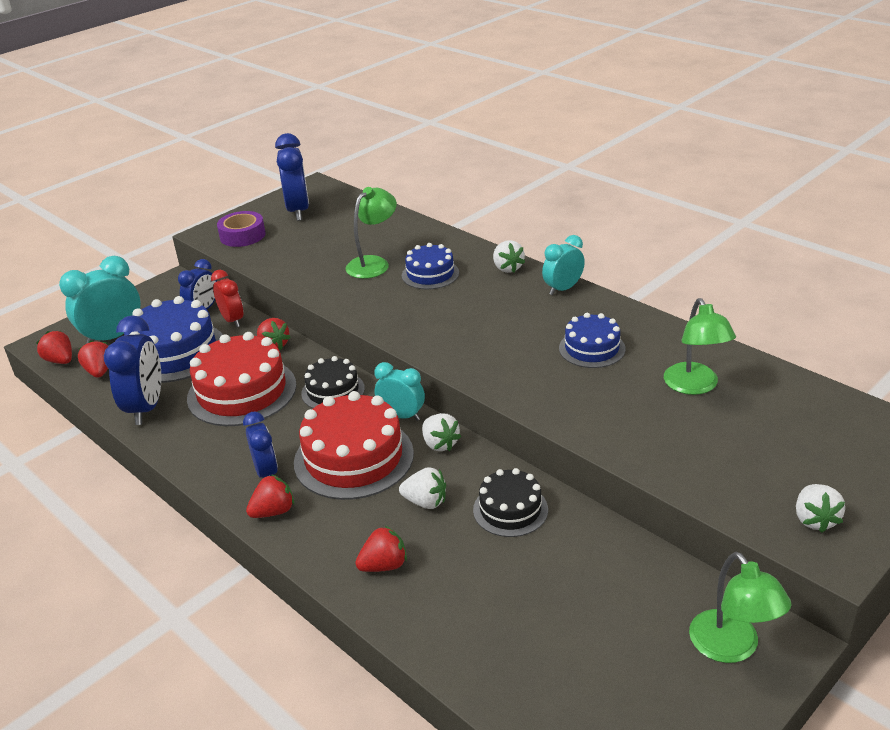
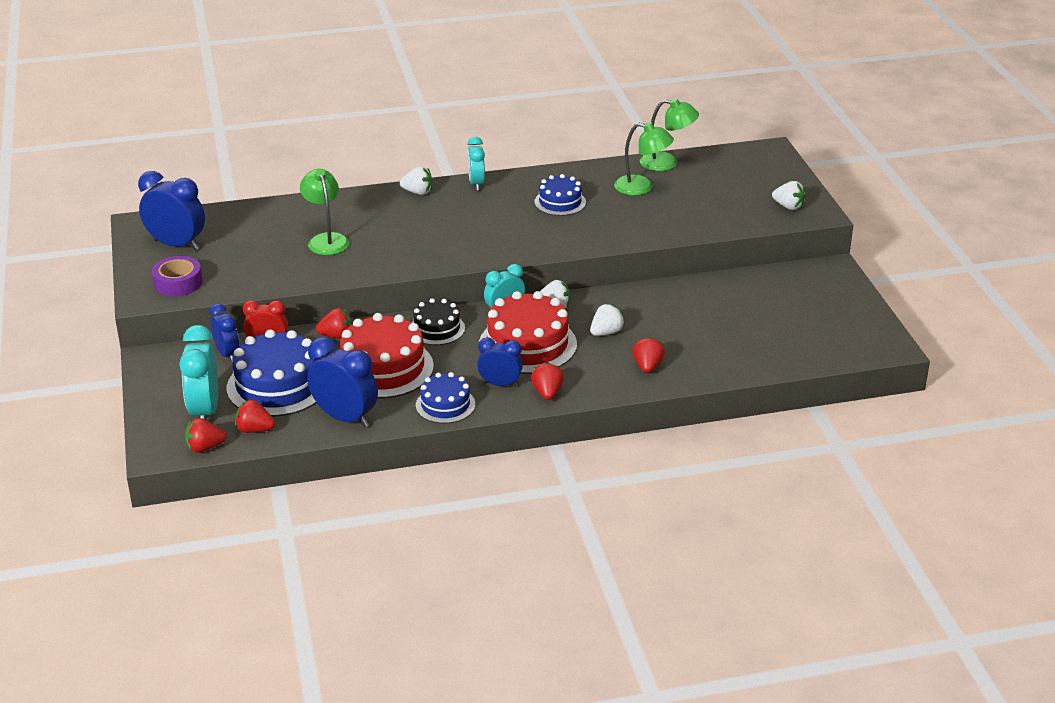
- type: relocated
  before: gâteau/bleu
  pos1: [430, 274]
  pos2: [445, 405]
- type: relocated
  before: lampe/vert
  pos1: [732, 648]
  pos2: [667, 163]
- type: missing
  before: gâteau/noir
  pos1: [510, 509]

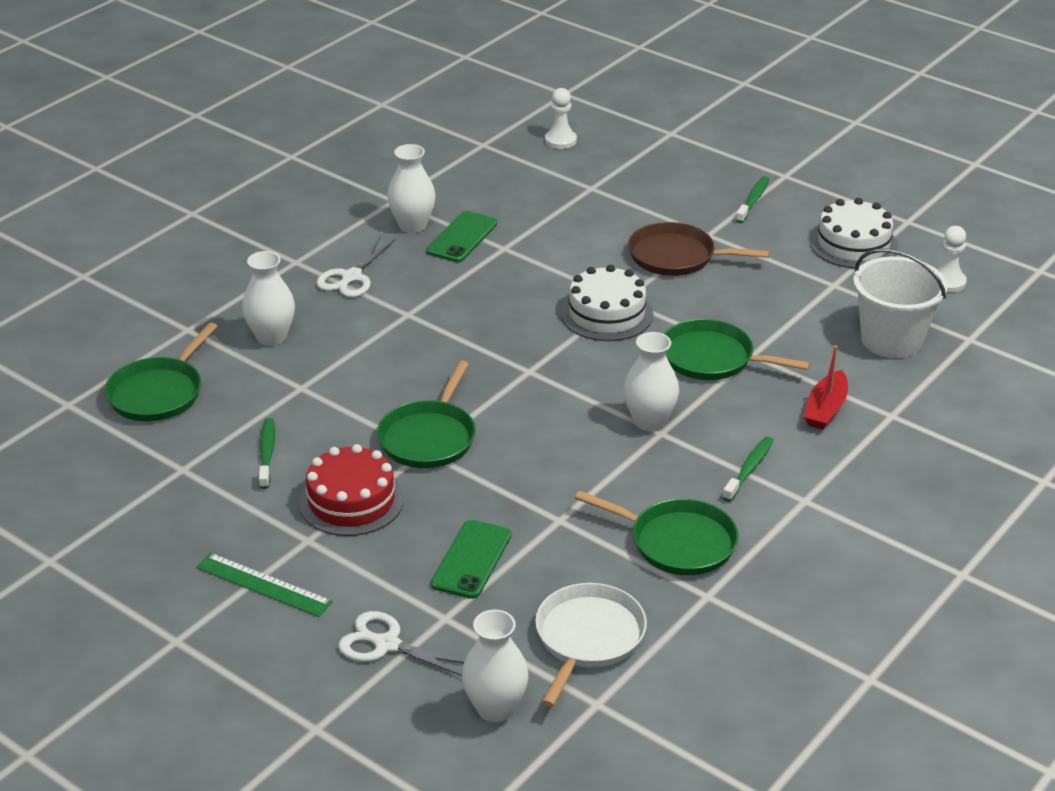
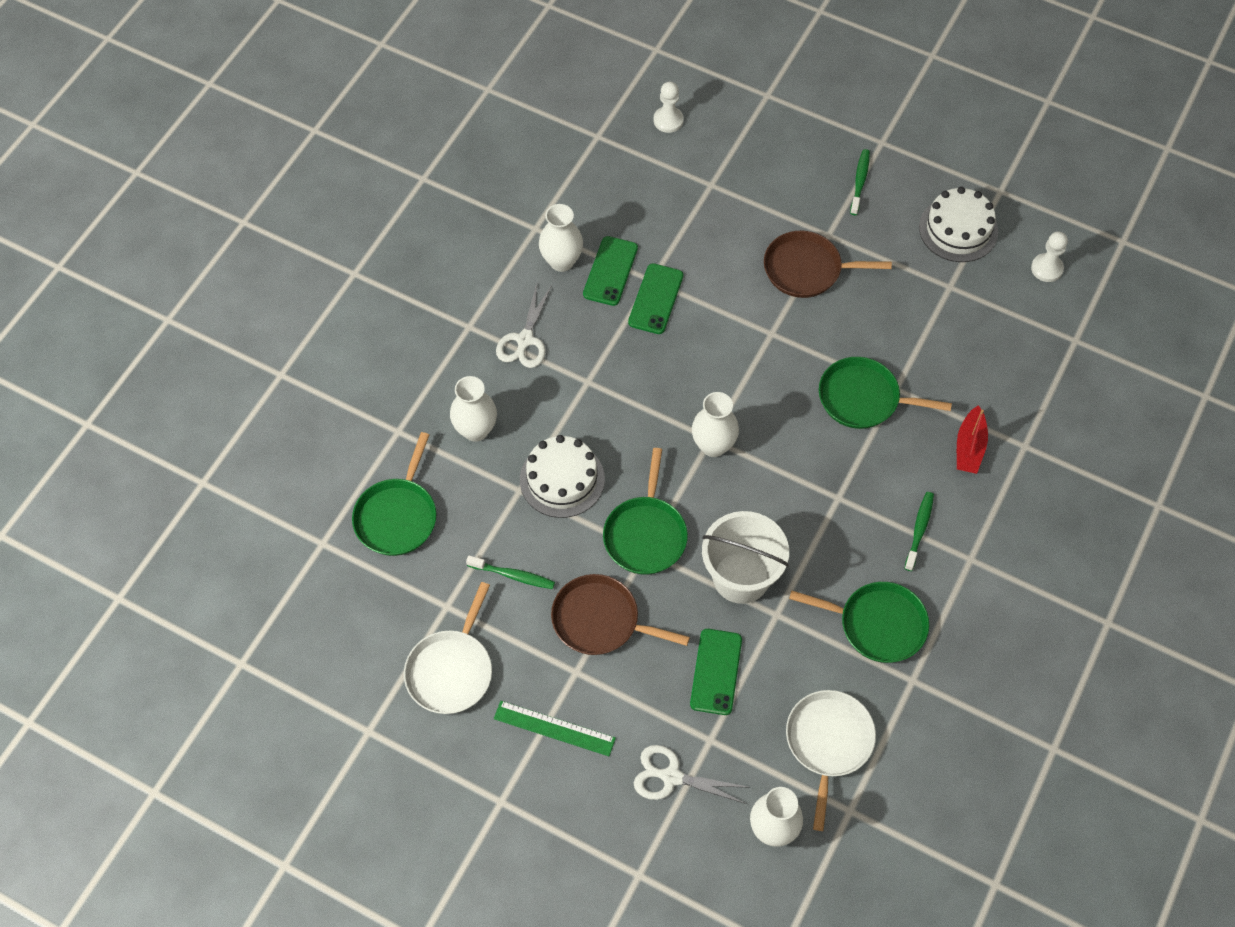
- type: appeared
  after: poêle/blanc
  pos2: [451, 671]
- type: spun
  before: brosse à dents/vert
  pos1: [267, 453]
  pos2: [513, 575]
  turn: 120
- type: relocated
  before: gâteau/blanc
  pos1: [606, 314]
  pos2: [562, 479]
- type: exchanged
  before: gâteau/rouge
  after: poêle/marron
  pos1: [351, 501]
  pos2: [600, 620]
- type: appeared
  after: téléphone/vert
  pos2: [656, 299]
- type: relocated
  before: vase/blanc
  pos1: [649, 421]
  pos2: [713, 445]
- type: relocated
  before: seau/blanc
  pos1: [891, 340]
  pos2: [741, 577]

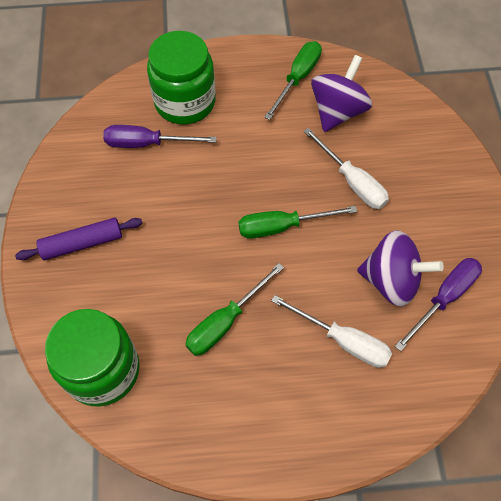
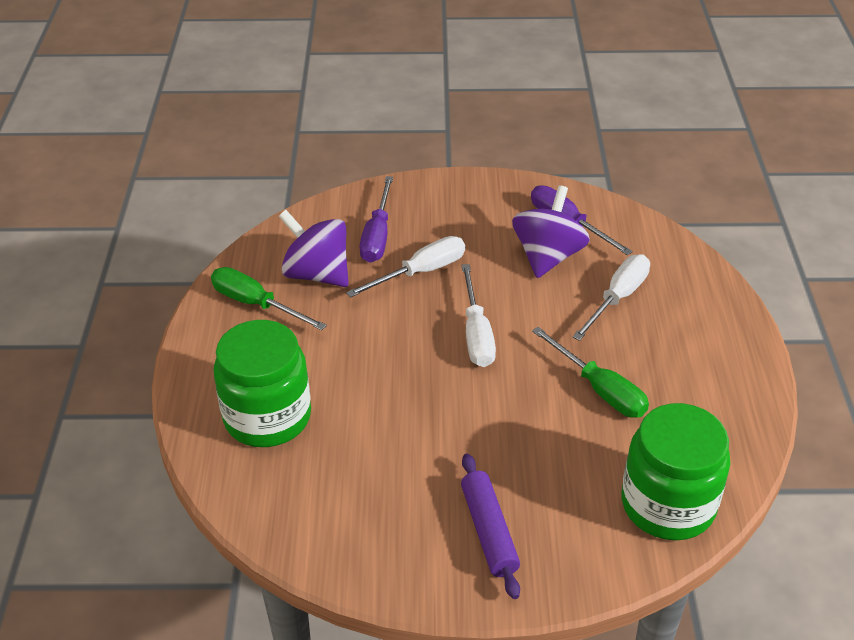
- type: relocated
  before: tournevis/violet
  pos1: [147, 143]
  pos2: [377, 235]
- type: colour
  before: tournevis/vert
  after: tournevis/blanc
  pos1: [282, 226]
  pos2: [476, 333]

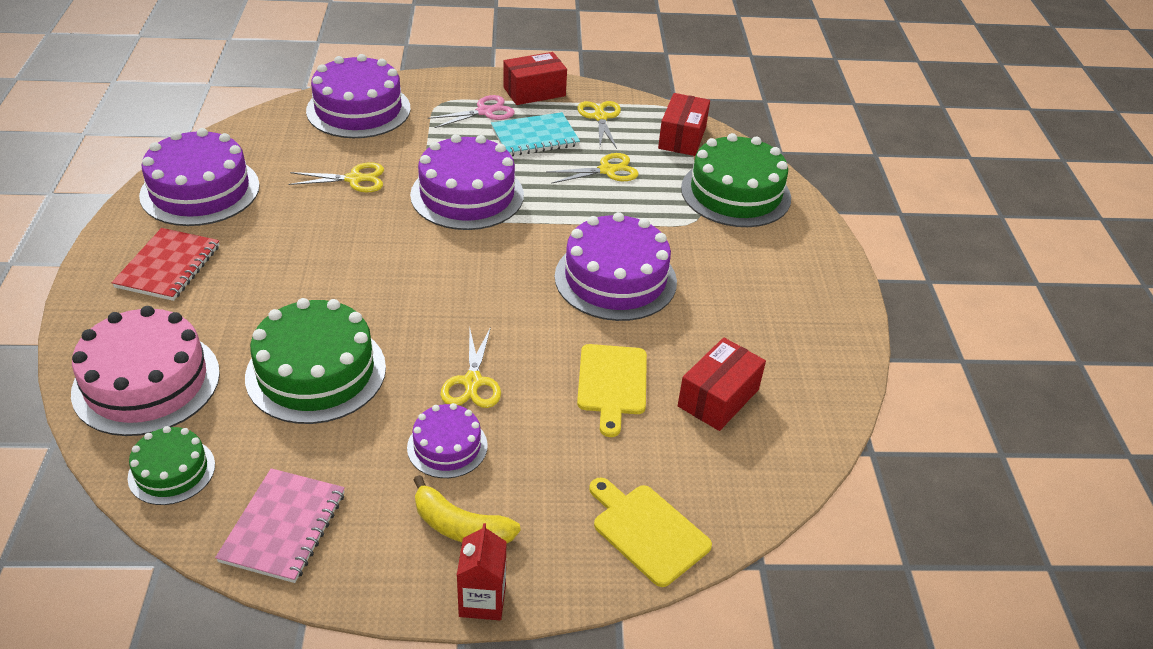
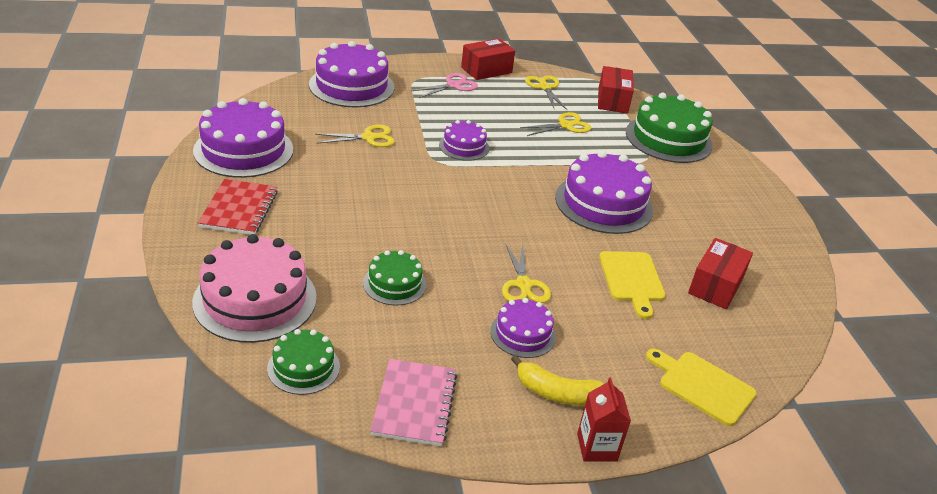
- type: size
  before: gâteau/vert
  pos1: [316, 372]
  pos2: [394, 284]
  scale: 0.55
- type: size
  before: gâteau/violet
  pos1: [467, 195]
  pos2: [464, 146]
  scale: 0.55
- type: missing
  before: carnet/turquoise
  pos1: [535, 137]

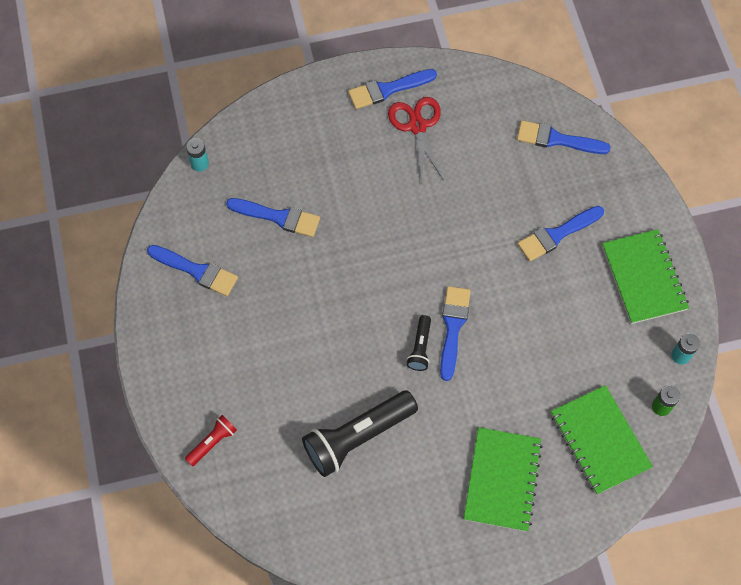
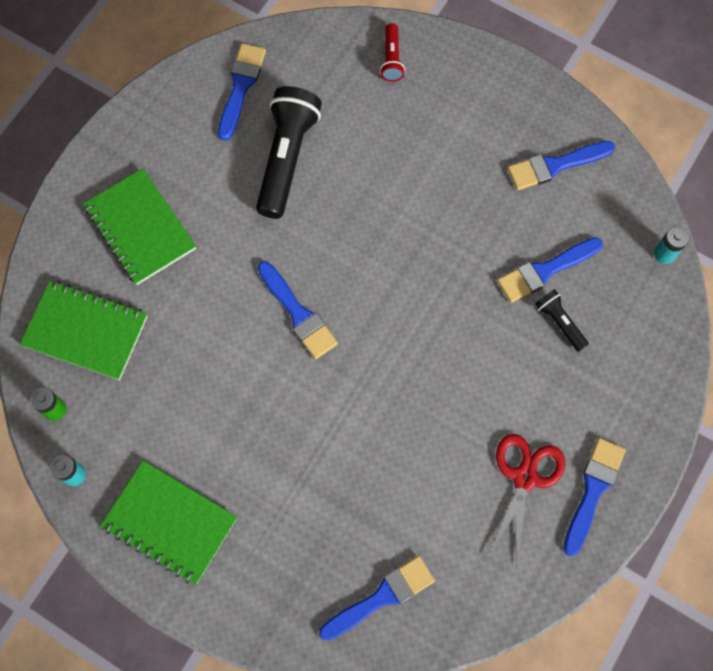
- type: relocated
  before: pinceau/bleu
  pos1: [557, 234]
  pos2: [241, 87]
- type: spun
  before: ciseaux/rouge
  pos1: [417, 126]
  pos2: [524, 478]
  turn: -105
- type: relocated
  before: lampe de poche/noir
  pos1: [420, 347]
  pos2: [559, 322]

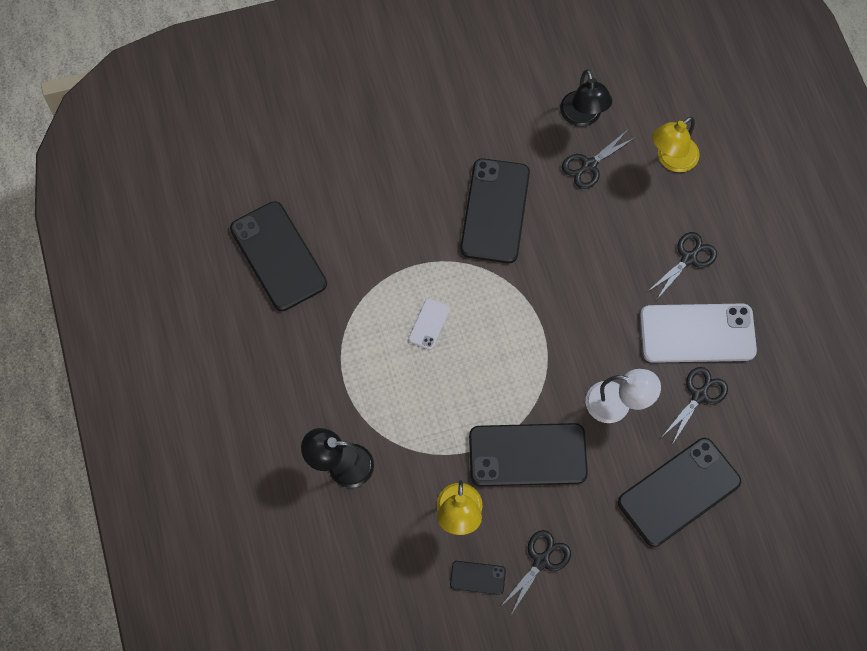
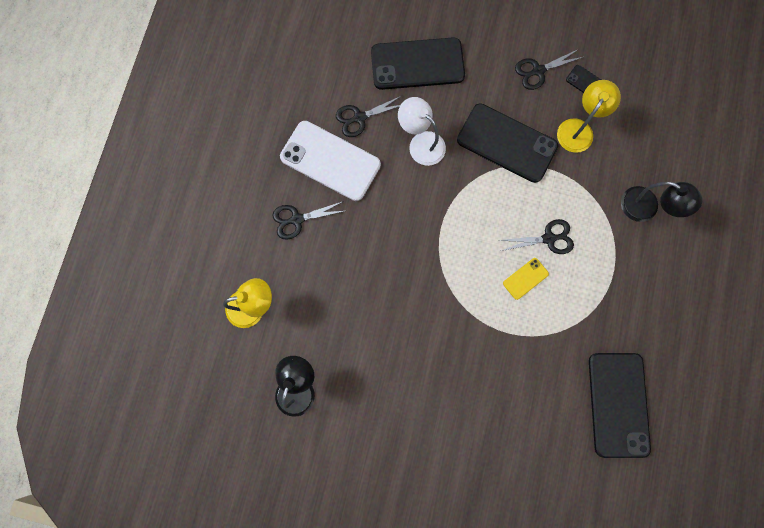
- type: relocated
  before: ciseaux/noir
  pos1: [589, 165]
  pos2: [549, 238]
- type: colour
  before: téléphone/blanc
  after: téléphone/jaune
  pos1: [429, 324]
  pos2: [525, 278]
- type: missing
  before: téléphone/noir
  pos1: [495, 211]

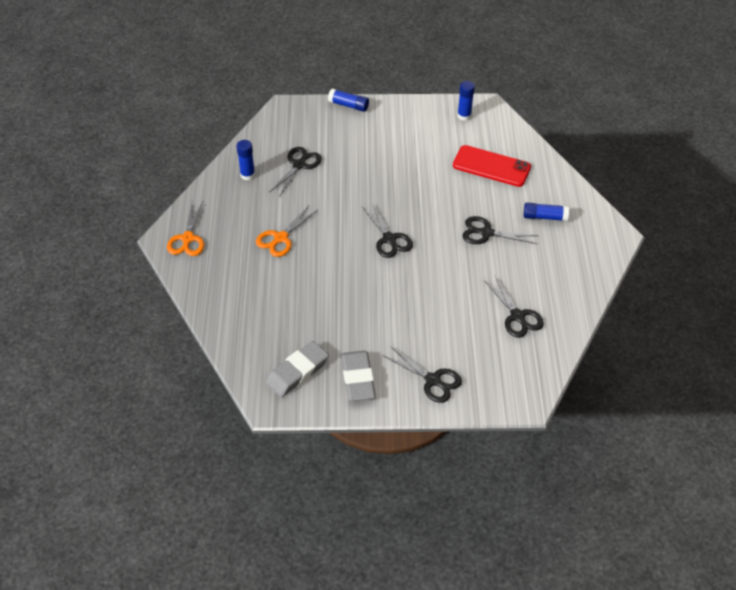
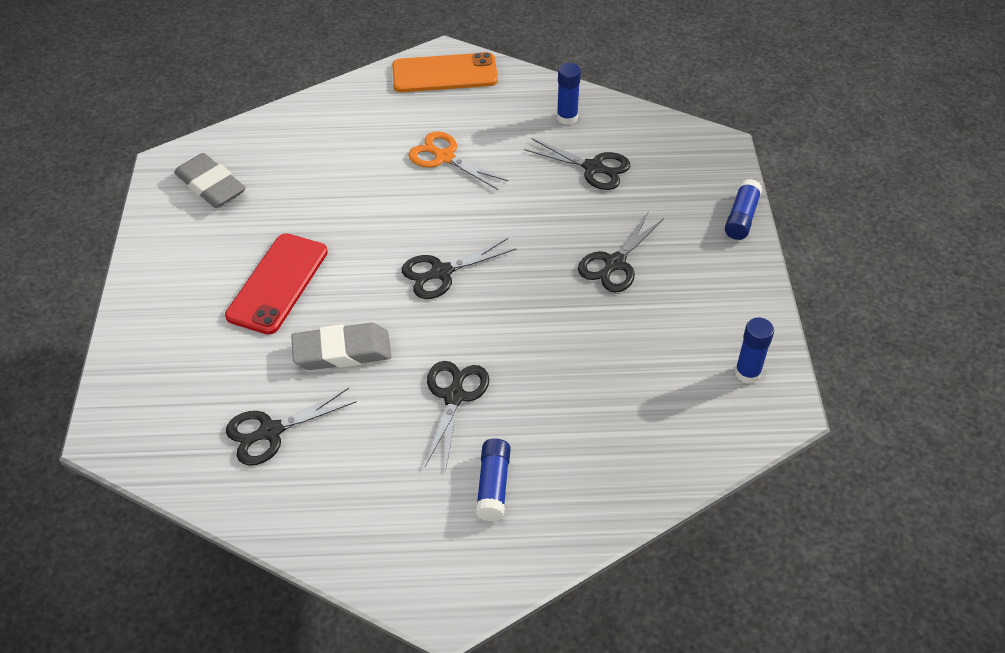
- type: relocated
  before: téléphone/rouge
  pos1: [491, 166]
  pos2: [277, 283]
- type: relocated
  before: gomme/gris
  pos1: [358, 378]
  pos2: [342, 351]
- type: exchanged
  before: ciseaux/orange
  after: téléphone/orange
  pos1: [188, 238]
  pos2: [444, 74]
- type: relocated
  before: ciseaux/noir
  pos1: [433, 380]
  pos2: [615, 263]

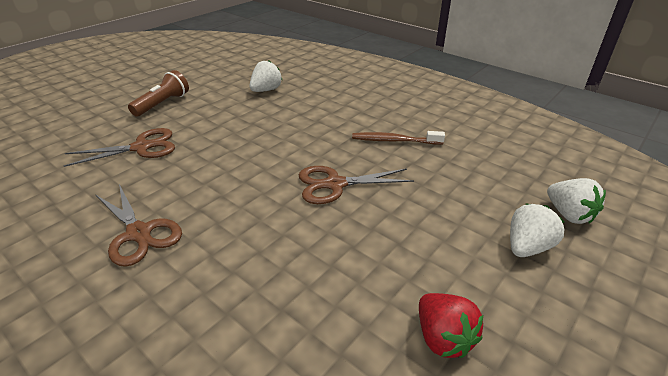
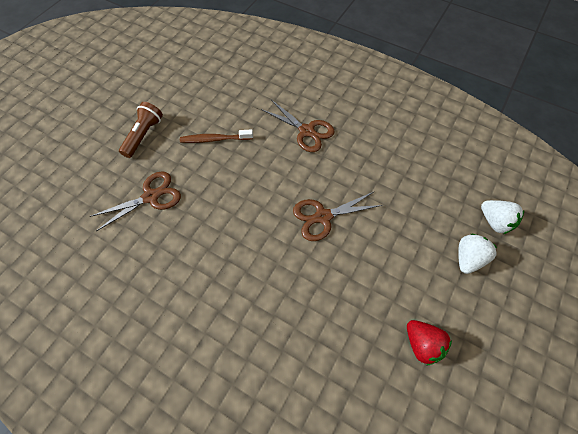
- type: relocated
  before: brosse à dents/marron
  pos1: [394, 141]
  pos2: [215, 139]
- type: relocated
  before: ciseaux/marron
  pos1: [139, 233]
  pos2: [306, 131]
- type: missing
  before: fraise/blanc
  pos1: [266, 90]

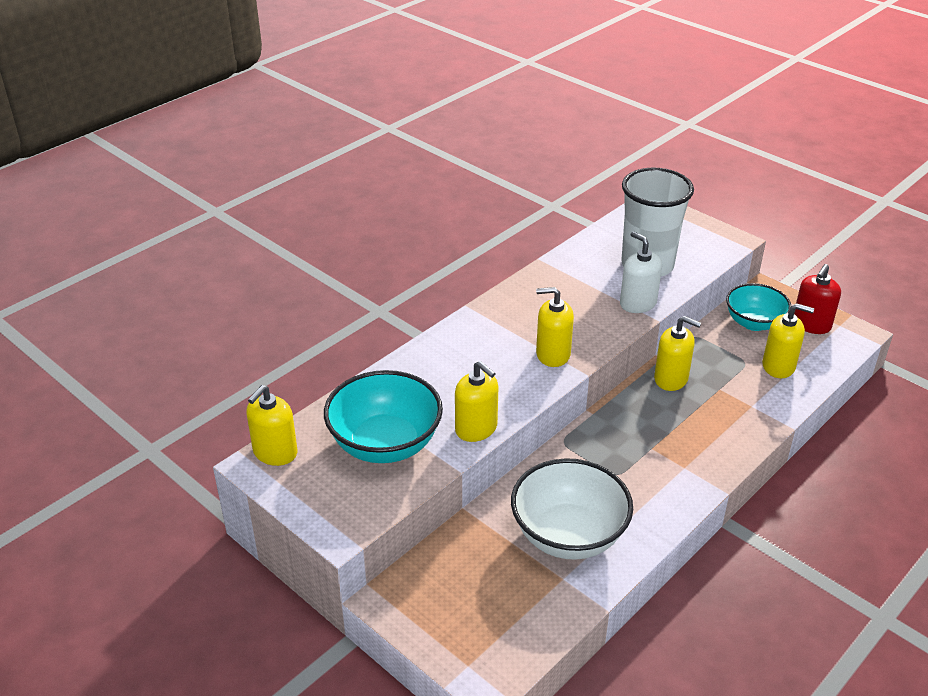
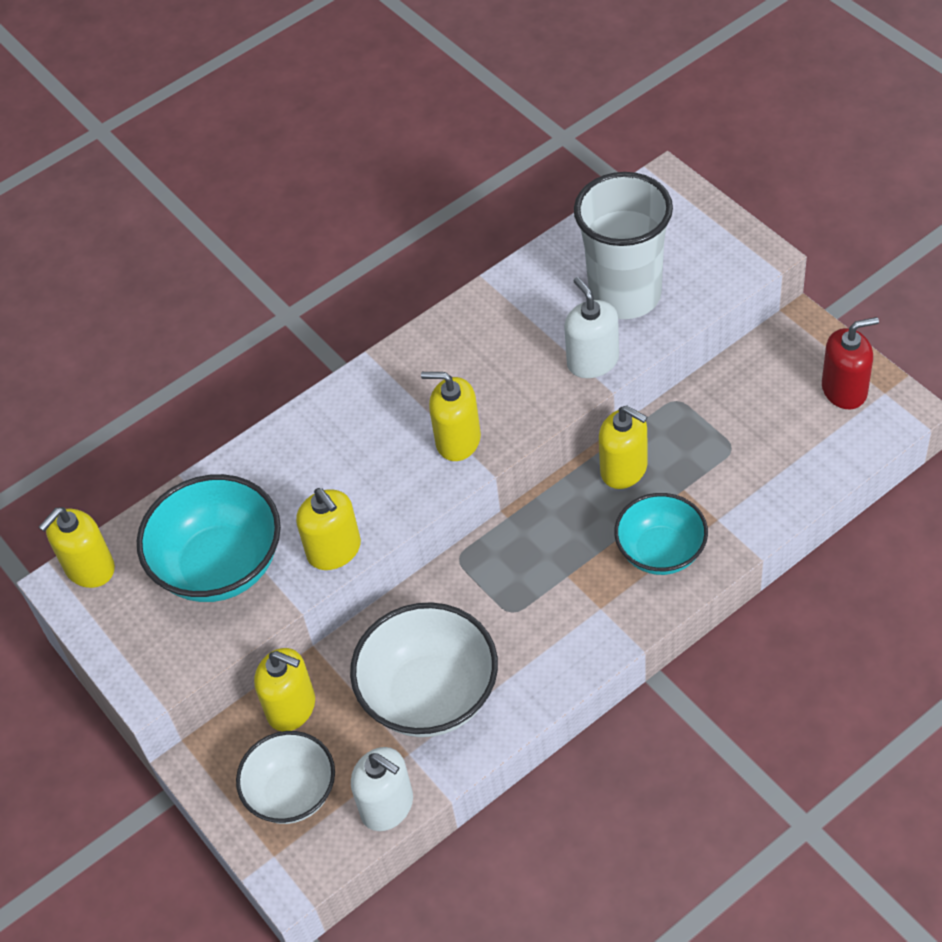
- type: appeared
  after: bol/blanc
  pos2: [292, 793]
- type: relocated
  before: distributeur de savon/jaune
  pos1: [778, 366]
  pos2: [291, 707]
- type: appeared
  after: distributeur de savon/blanc
  pos2: [387, 806]
- type: relocated
  before: bol/turquoise
  pos1: [754, 323]
  pos2: [661, 552]
- type: spun
  before: distributeur de savon/rouge
  pos1: [811, 325]
  pos2: [844, 390]
  turn: -150

